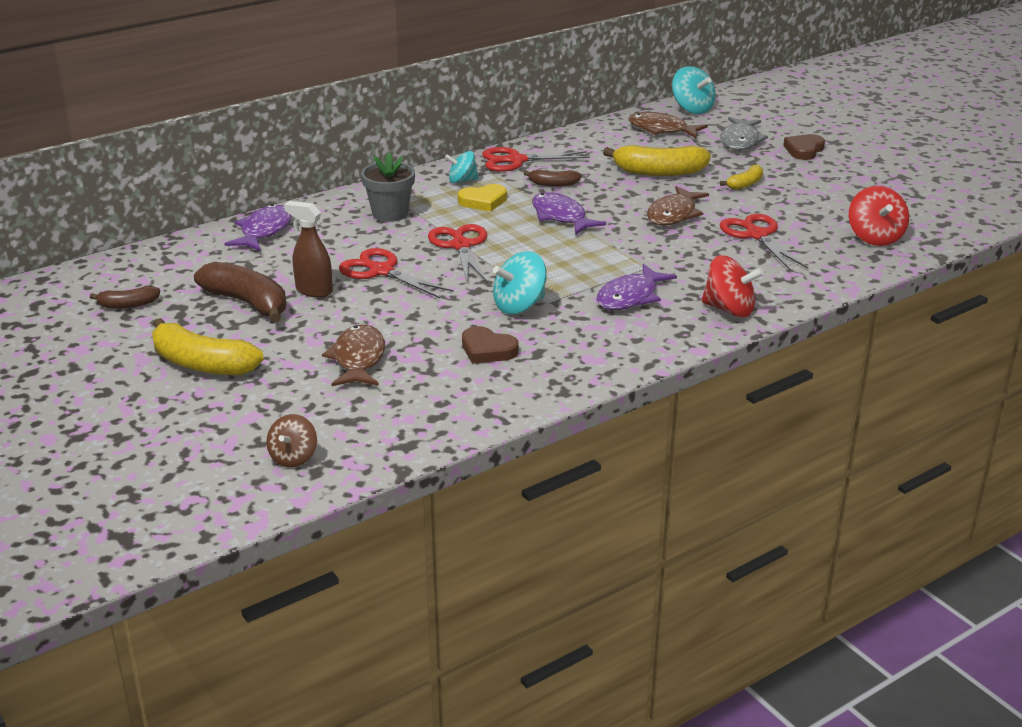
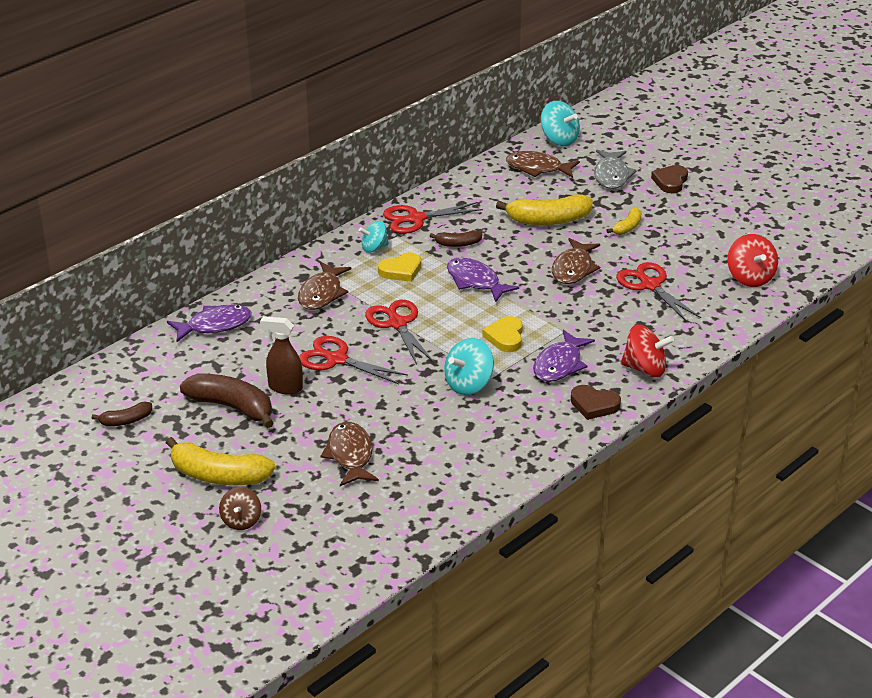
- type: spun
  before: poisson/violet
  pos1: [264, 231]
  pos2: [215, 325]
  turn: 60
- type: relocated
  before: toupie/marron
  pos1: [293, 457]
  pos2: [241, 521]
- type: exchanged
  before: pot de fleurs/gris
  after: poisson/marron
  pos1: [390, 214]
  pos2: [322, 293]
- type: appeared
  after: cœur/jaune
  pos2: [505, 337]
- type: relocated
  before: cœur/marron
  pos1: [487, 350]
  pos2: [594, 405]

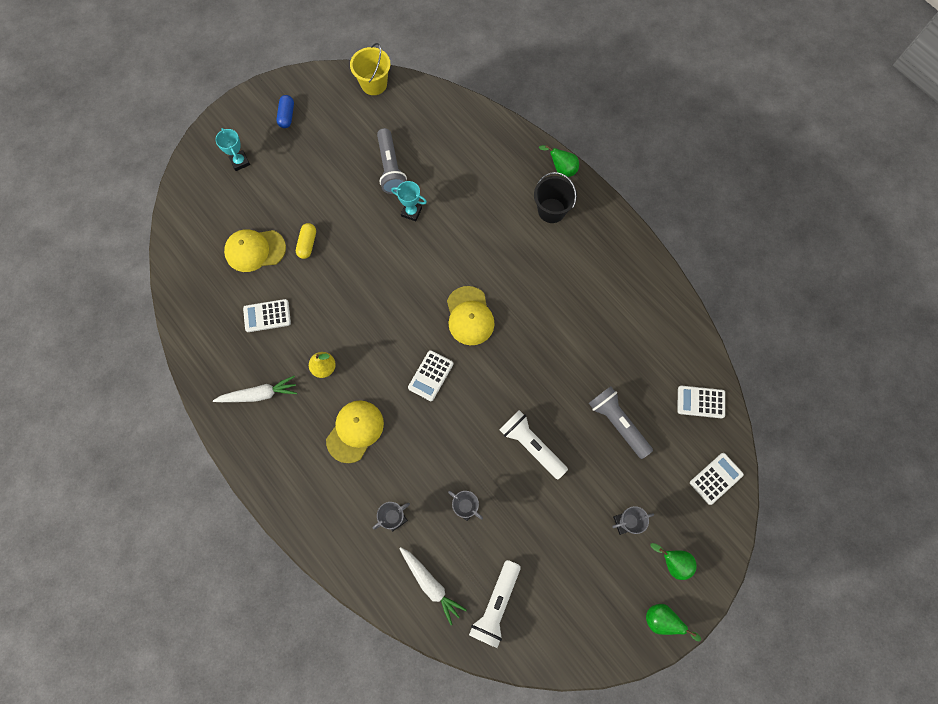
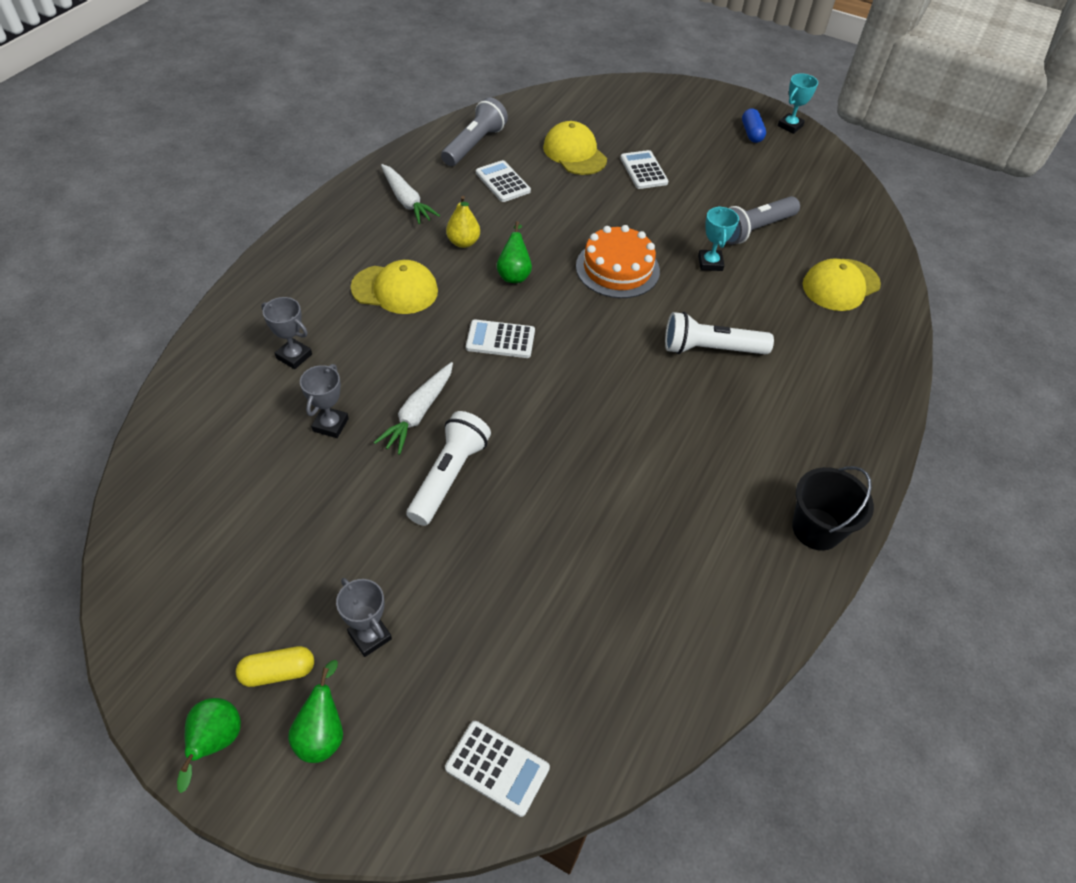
- type: relocated
  before: gélule/jaune
  pos1: [307, 244]
  pos2: [278, 672]
- type: relocated
  before: carotte/blanc
  pos1: [431, 584]
  pos2: [418, 413]
- type: relocated
  before: lampe de poche/gris
  pos1: [617, 423]
  pos2: [474, 144]
- type: relocated
  before: poire/vert
  pos1: [561, 169]
  pos2: [514, 274]
- type: appeared
  after: gâteau/orange
  pos2: [617, 268]
- type: relocated
  before: calculatrice/blanc
  pos1: [700, 402]
  pos2: [643, 170]
- type: relocated
  before: lampe de poche/blanc
  pos1: [496, 605]
  pos2: [710, 349]
- type: spun
  before: gélule/bleu
  pos1: [287, 116]
  pos2: [751, 133]
  turn: -75
- type: relocated
  before: trophée/turquoise
  pos1: [240, 162]
  pos2: [790, 126]
- type: relocated
  before: seau/noir
  pos1: [551, 210]
  pos2: [816, 529]
- type: relocated
  before: casquette/jaune
  pos1: [469, 316]
  pos2: [840, 285]
- type: missing
  before: seau/jaune
  pos1: [374, 84]

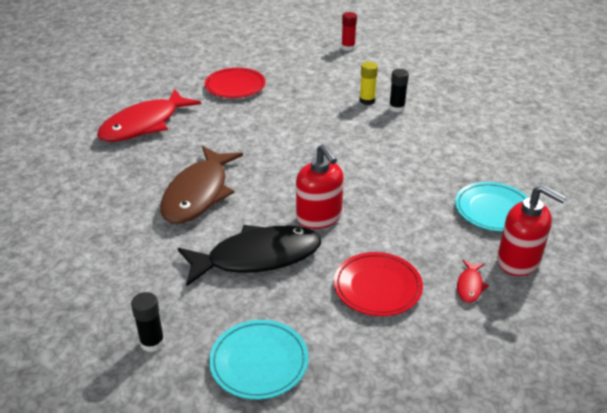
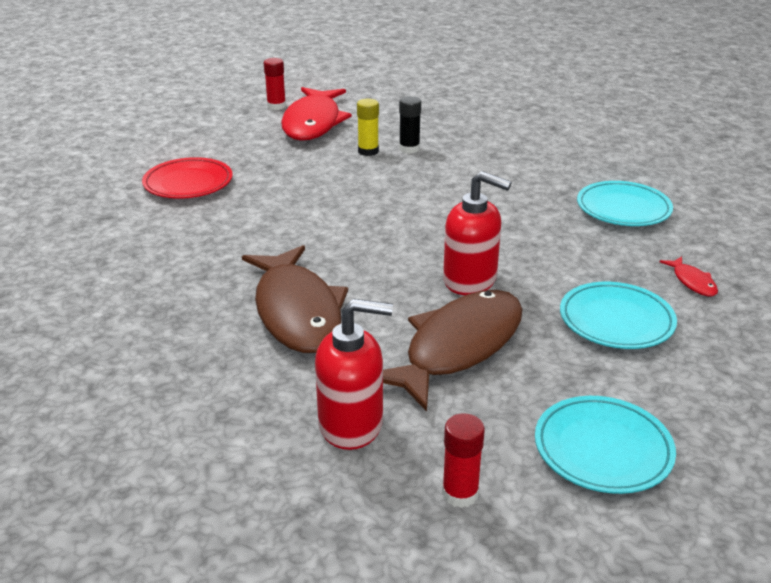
- type: relocated
  before: poisson/rouge
  pos1: [144, 125]
  pos2: [313, 123]
- type: relocated
  before: distributeur de savon/rouge
  pos1: [518, 261]
  pos2: [351, 424]
- type: colour
  before: poisson/noir
  after: poisson/marron
  pos1: [257, 257]
  pos2: [458, 347]
- type: colour
  before: bâton de colle/noir
  after: bâton de colle/rouge
  pos1: [152, 342]
  pos2: [460, 494]
- type: colour
  before: assiette/rouge
  after: assiette/turquoise
  pos1: [377, 287]
  pos2: [616, 320]

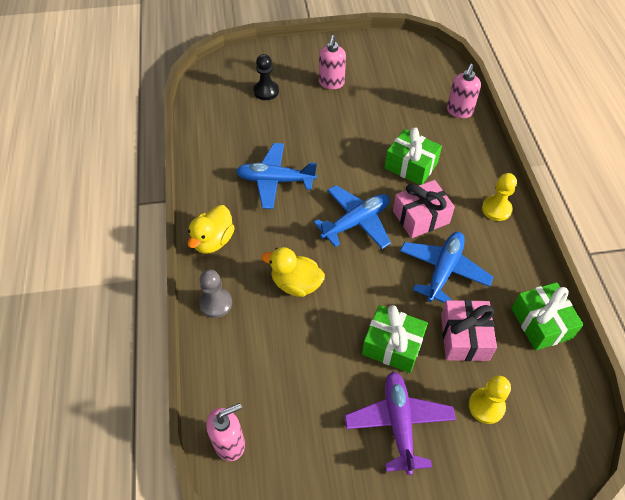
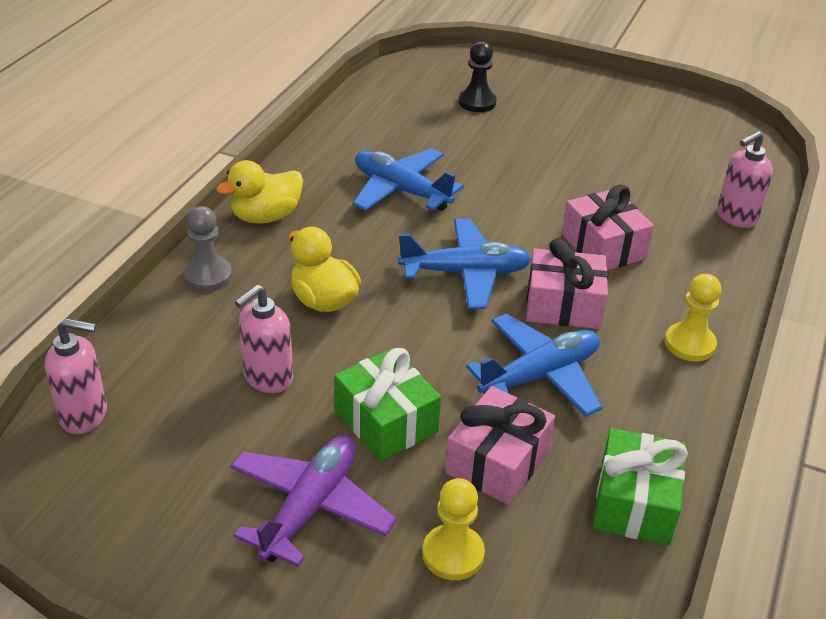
- type: relocated
  before: distributeur de savon/rose
  pos1: [331, 83]
  pos2: [268, 378]
- type: colour
  before: cadeau/vert
  after: cadeau/rose
  pos1: [411, 166]
  pos2: [603, 246]

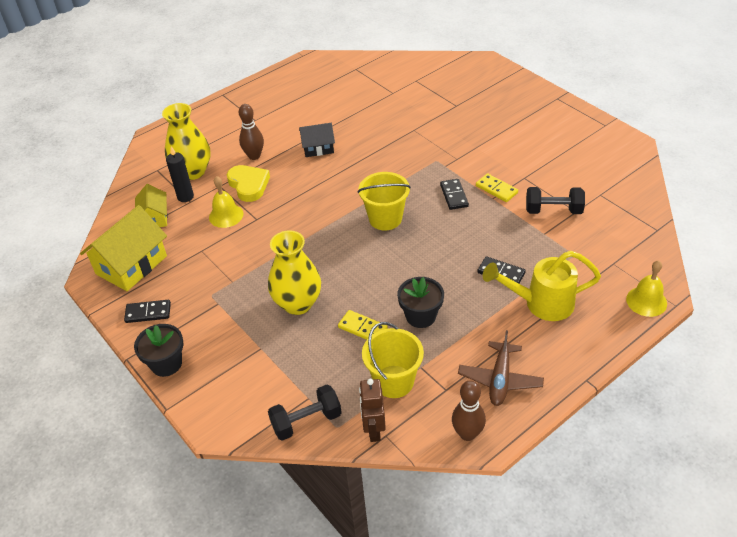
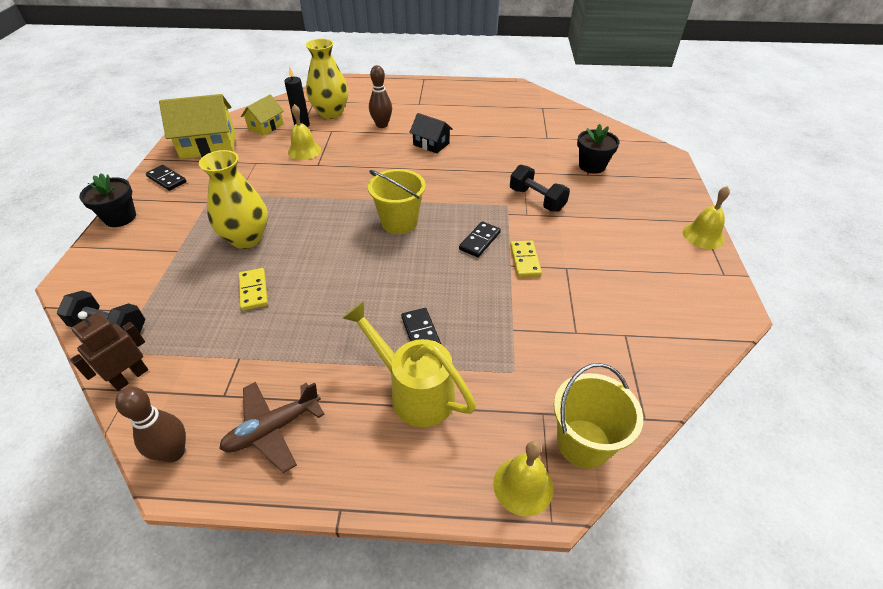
- type: relocated
  before: haltère/noir
  pos1: [553, 210]
  pos2: [536, 200]
- type: relocated
  before: seau/jaune
  pos1: [394, 381]
  pos2: [583, 443]
- type: relocated
  before: pot de fleurs/noir
  pos1: [421, 316]
  pos2: [592, 166]
- type: appeared
  after: cloche/jaune
  pos2: [703, 236]
- type: missing
  before: cœur/jaune
  pos1: [249, 185]

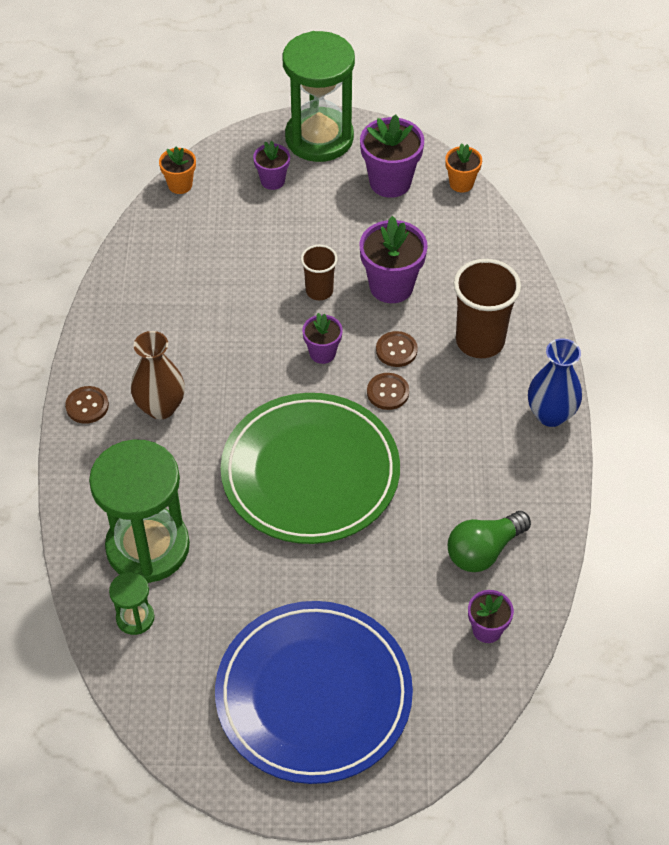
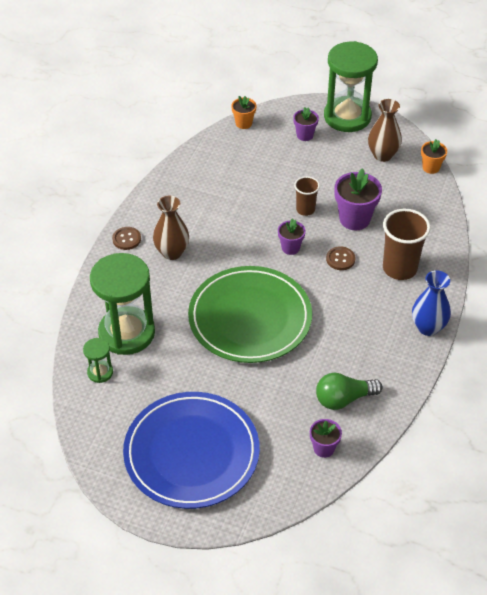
- type: exchanged
  before: pot de fleurs/violet
  after: vase/marron
  pos1: [390, 182]
  pos2: [382, 155]
- type: missing
  before: bouton/marron
  pos1: [388, 392]

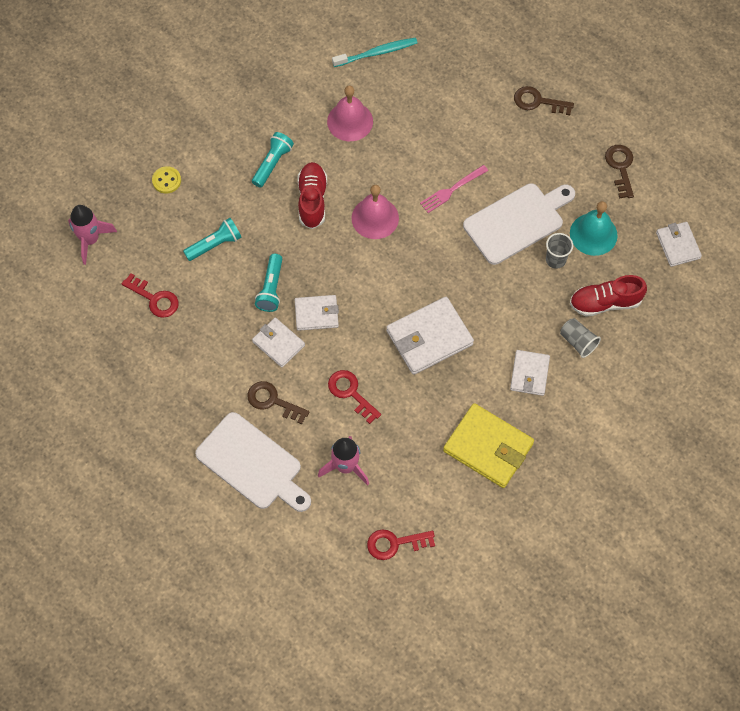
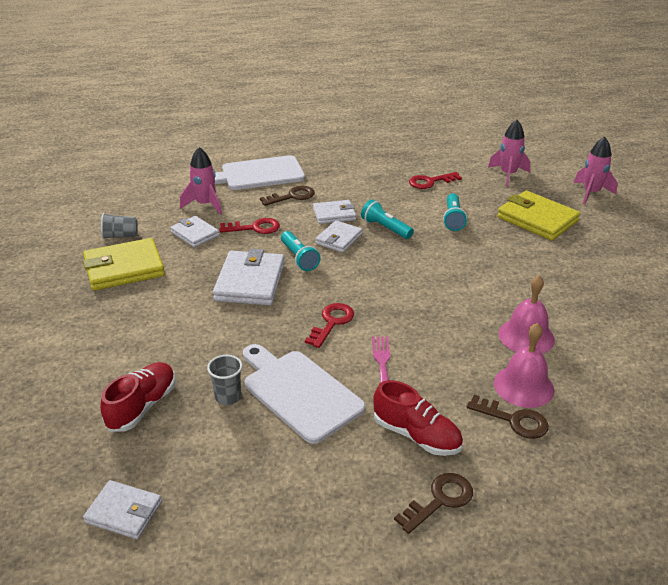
- type: relocated
  before: gobelet/gris
  pos1: [578, 342]
  pos2: [120, 236]
- type: relocated
  before: portefeuille/blanc
  pos1: [529, 374]
  pos2: [195, 234]
- type: spun
  before: planche à découper/blanc
  pos1: [517, 222]
  pos2: [299, 392]
  turn: 135
- type: relocated
  before: lampe de poche/turquoise
  pos1: [272, 163]
  pos2: [299, 258]
- type: relocated
  before: clé/rouge
  pos1: [395, 543]
  pos2: [332, 322]
- type: relocated
  before: chaussure/rouge
  pos1: [312, 200]
  pos2: [416, 435]
- type: relocated
  before: clé/marron
  pos1: [620, 167]
  pos2: [514, 420]
- type: relocated
  before: cloche/rose
  pos1: [375, 218]
  pos2: [523, 386]
- type: exchanged
  before: bouton/jaune
  after: portefeuille/jaune
  pos1: [166, 180]
  pos2: [537, 219]
- type: appeared
  after: fusée/rose
  pos2: [591, 193]
- type: missing
  before: brosse à dents/turquoise
  pos1: [377, 53]
- type: missing
  before: cloche/turquoise
  pos1: [593, 234]

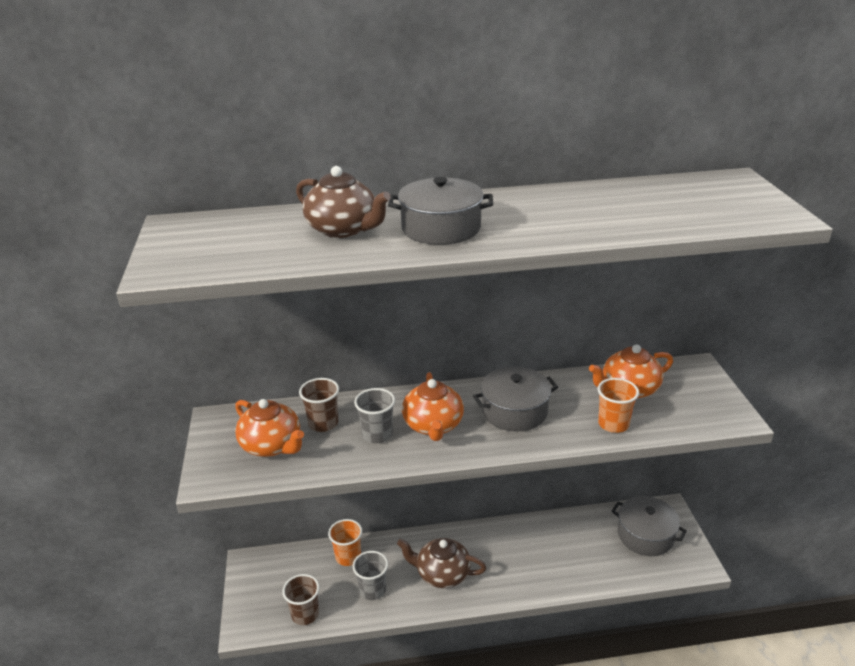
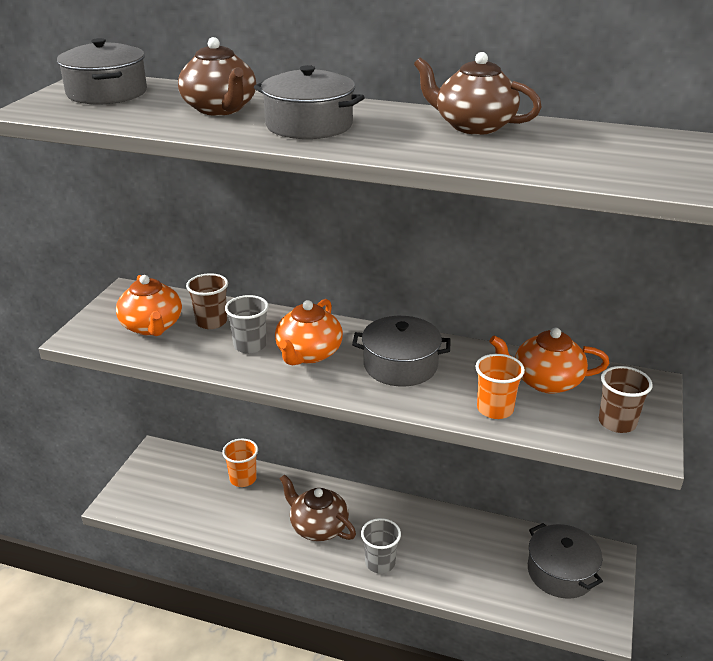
- type: appeared
  after: marmite/gris
  pos2: [107, 93]
- type: relocated
  before: gobelet/gris
  pos1: [372, 590]
  pos2: [380, 563]
- type: appeared
  after: théière/marron
  pos2: [473, 126]
- type: relocated
  before: gobelet/marron
  pos1: [305, 614]
  pos2: [617, 422]

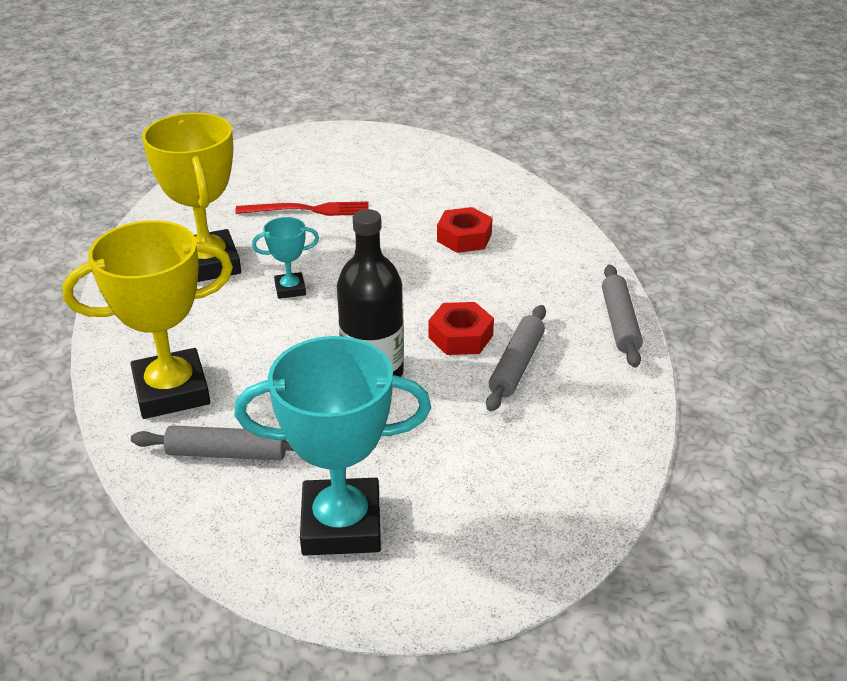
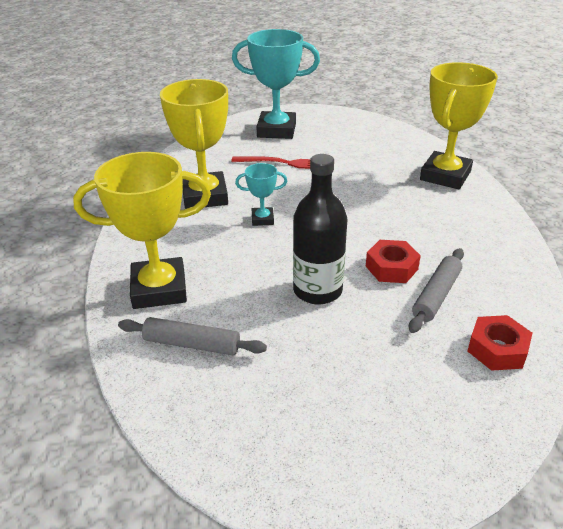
- type: relocated
  before: trophée/turquoise
  pos1: [341, 525]
  pos2: [276, 130]
- type: appeared
  after: trophée/jaune
  pos2: [445, 176]
- type: relocated
  before: écrou/rouge
  pos1: [464, 237]
  pos2: [497, 349]
- type: missing
  before: rouleau à pâtisserie/gris
  pos1: [620, 322]

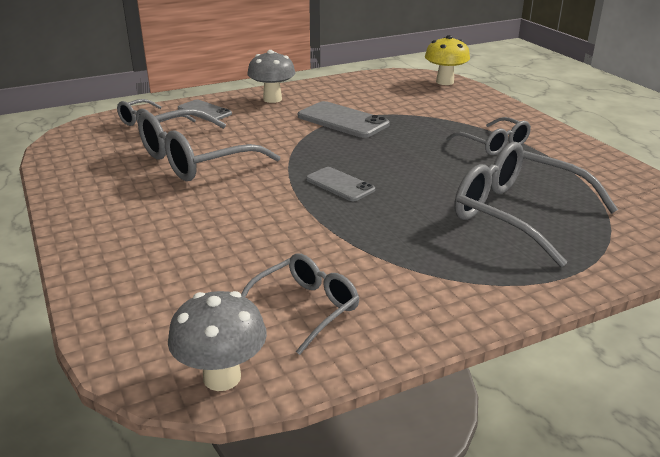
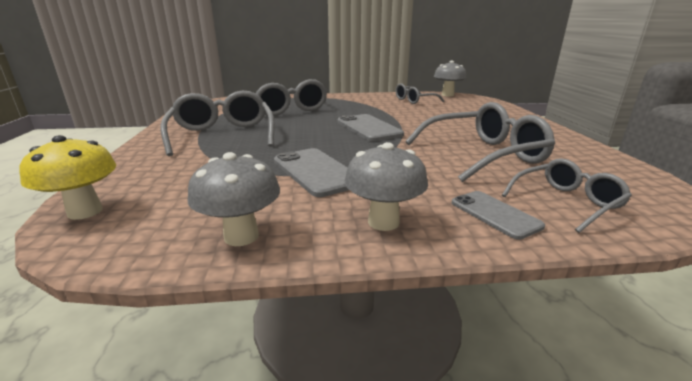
- type: size
  before: lunettes/gris
  pos1: [494, 145]
  pos2: [222, 135]
  scale: 1.71
- type: appeared
  after: champignon/gris
  pos2: [241, 236]
- type: size
  before: téléphone/gris
  pos1: [340, 184]
  pos2: [368, 128]
  scale: 1.56

